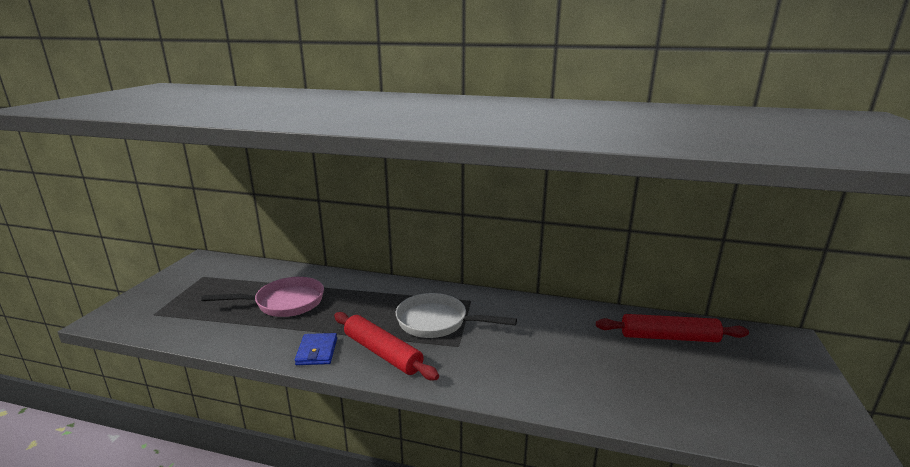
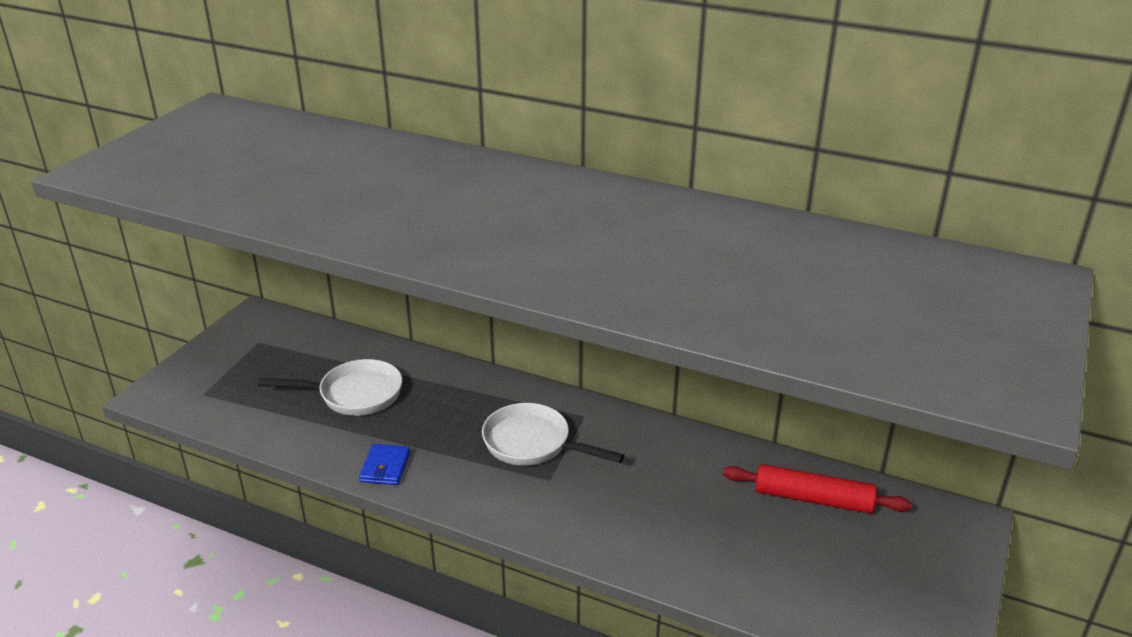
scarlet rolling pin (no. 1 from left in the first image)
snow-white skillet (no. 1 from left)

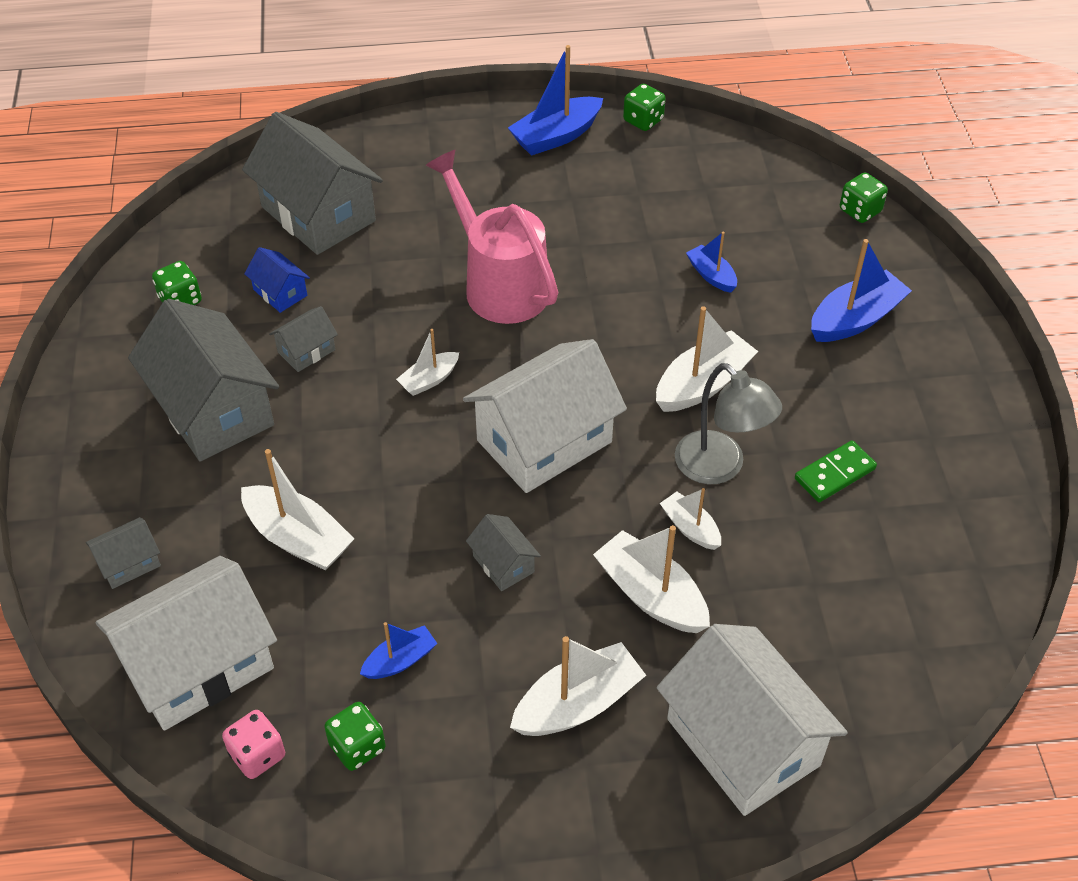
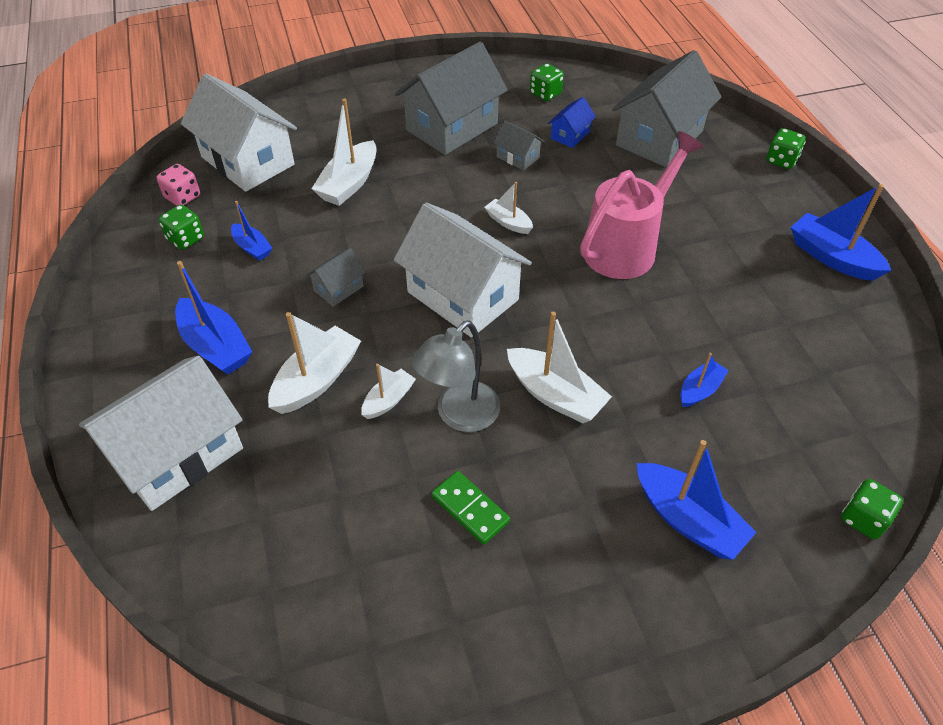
ash-grey house (no. 1 from left in the first image)
leaf-green game die (no. 3 from left)
blue sailboat (no. 1 from left)

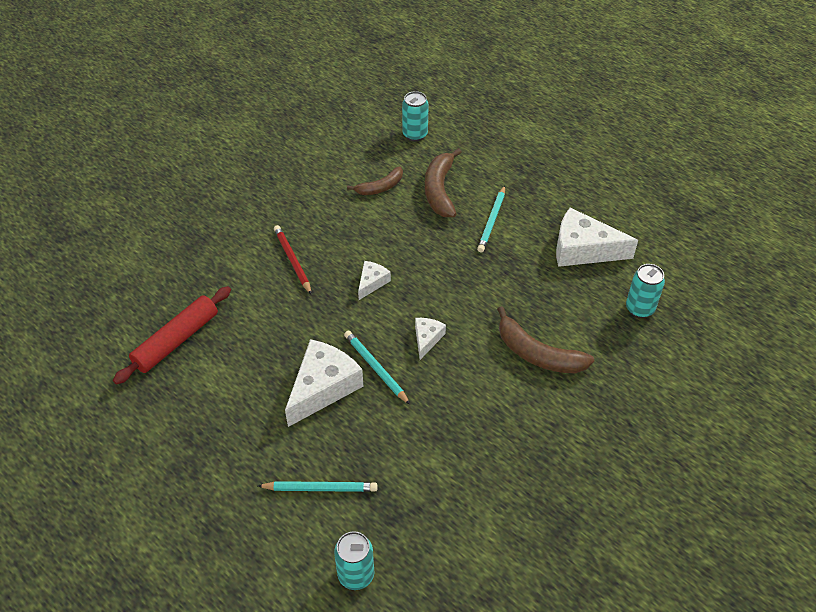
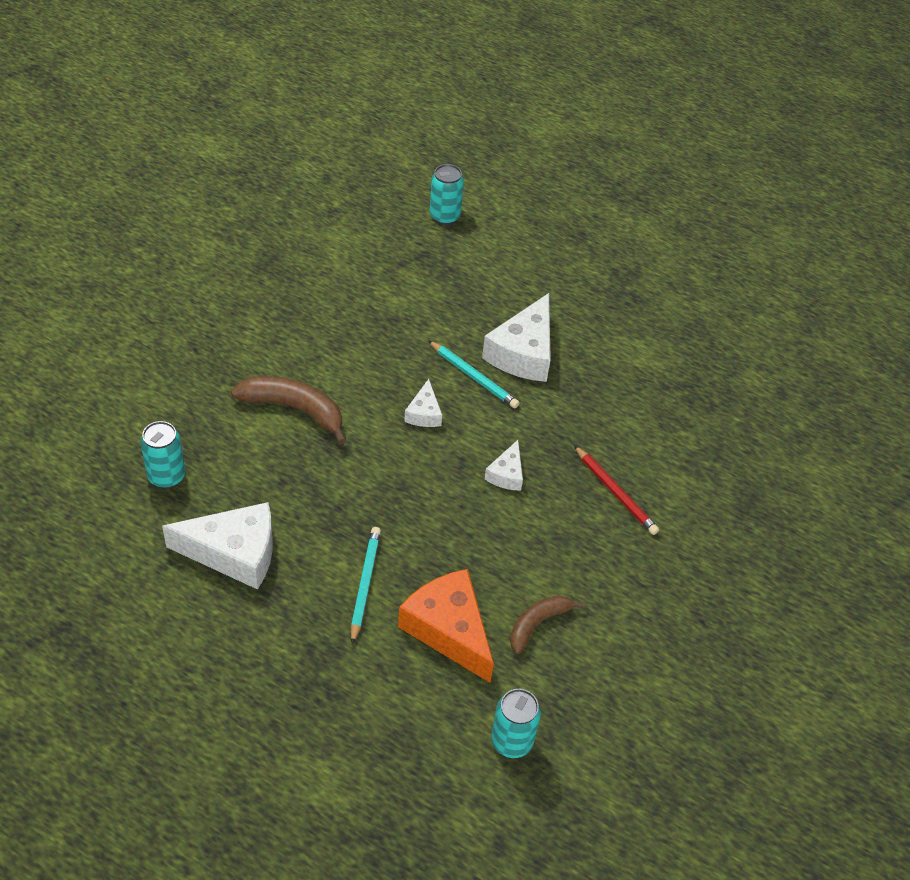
scarlet rolling pin
teal wooden pencil (no. 1 from left in the first image)
orange-coloured piece of cheese

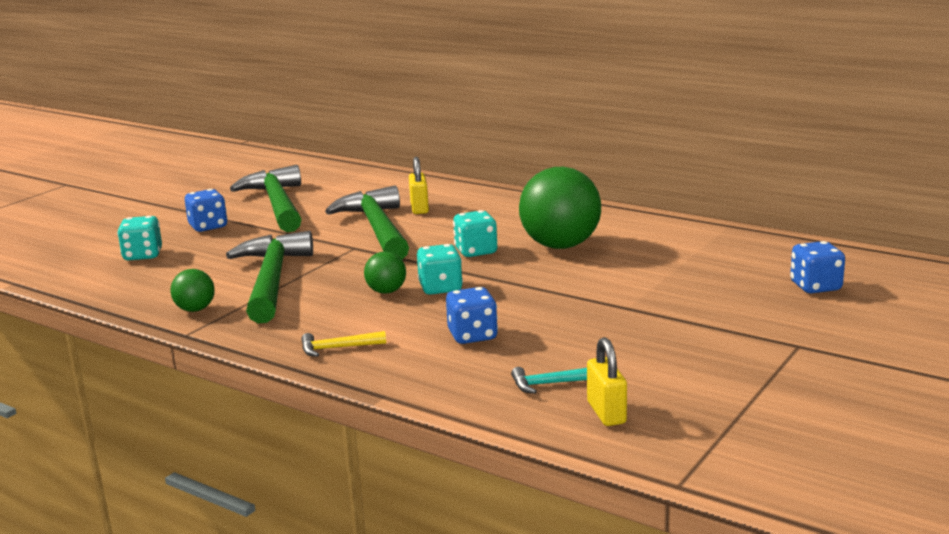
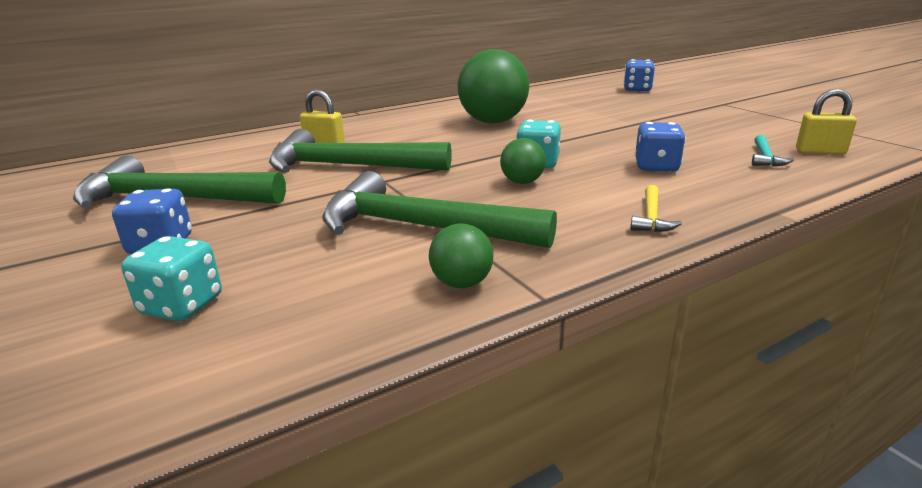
teal game die (no. 3 from left in the first image)

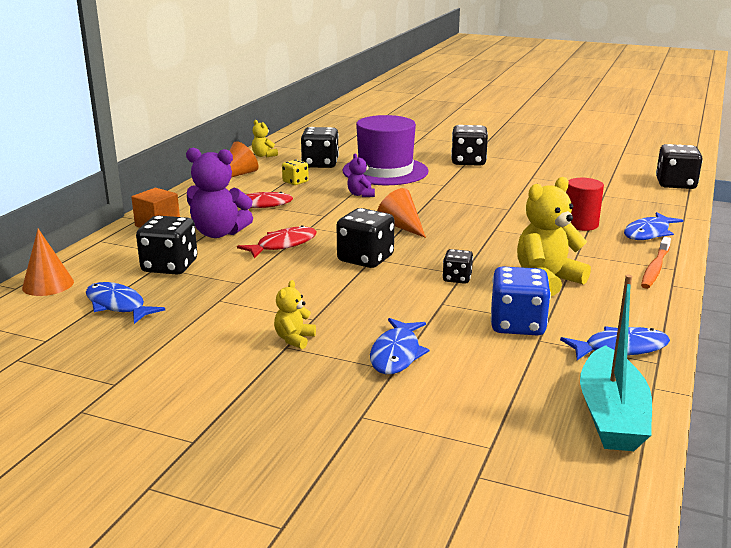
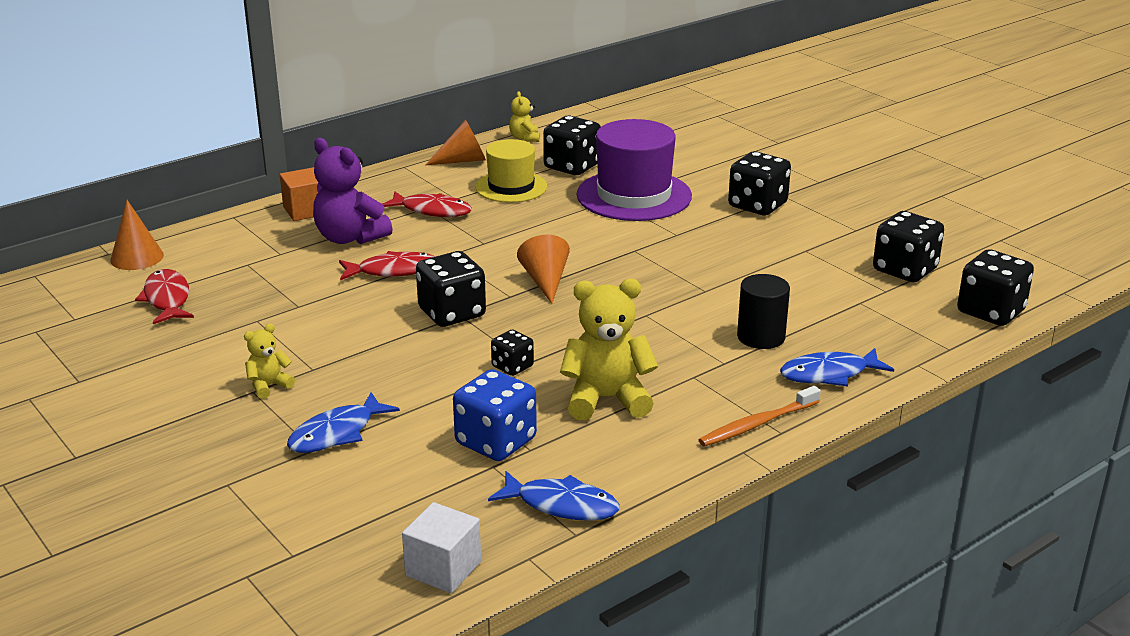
royal purple stuffed bear (no. 2 from left in the first image)
ebony game die (no. 5 from left)
bright yellow tall hat
snow-white cube
scarlet toy fish (no. 1 from left)
ebony cylinder

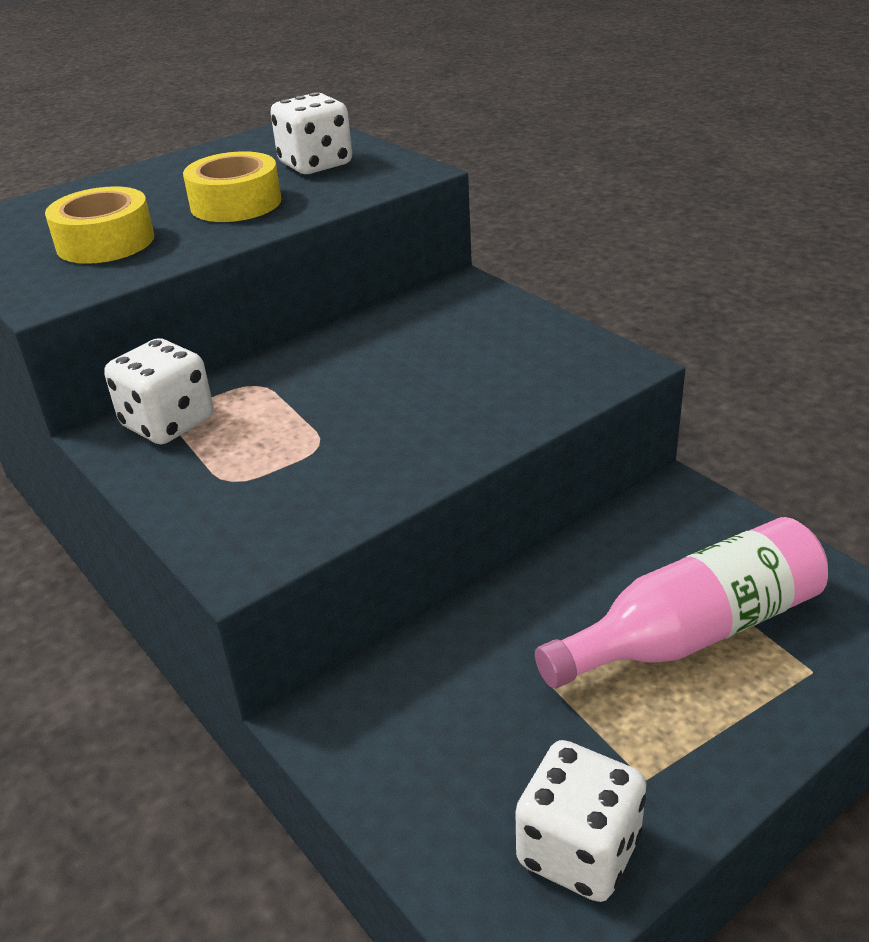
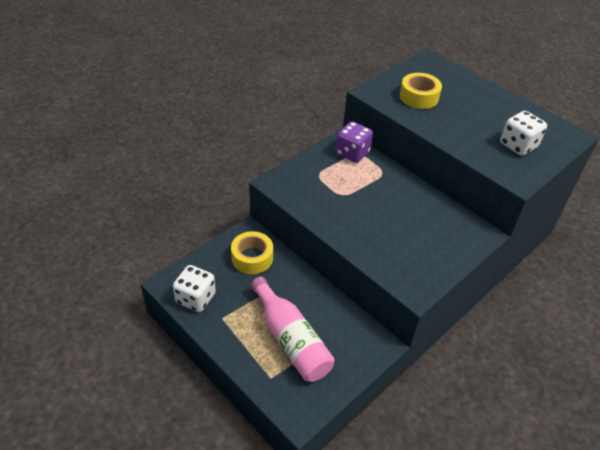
bright yellow sticky tape (no. 1 from left)
royal purple game die

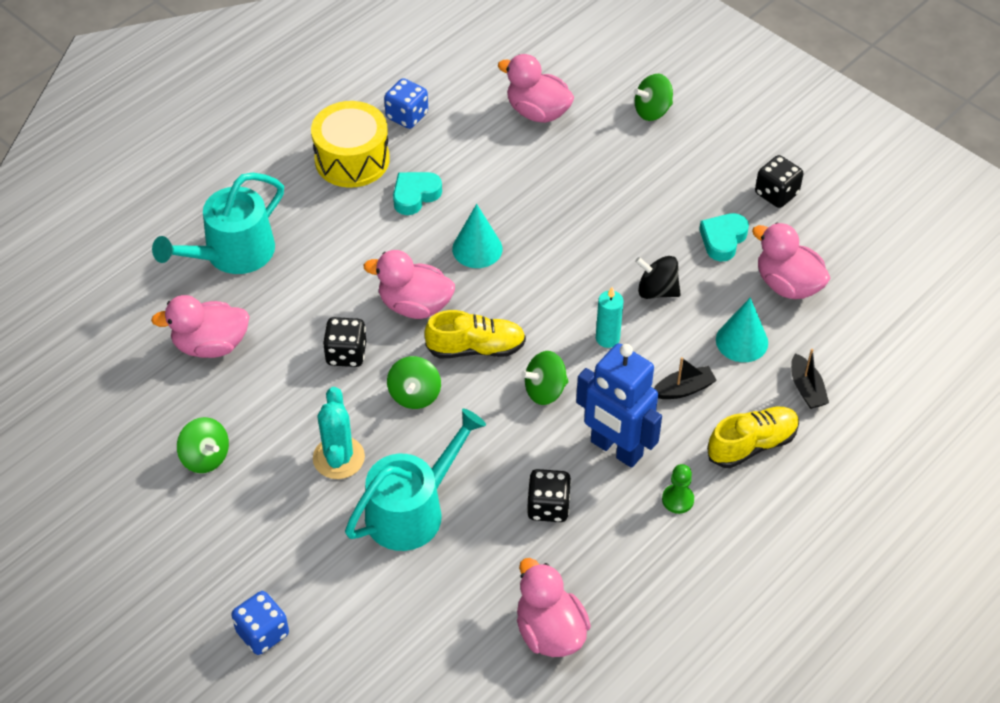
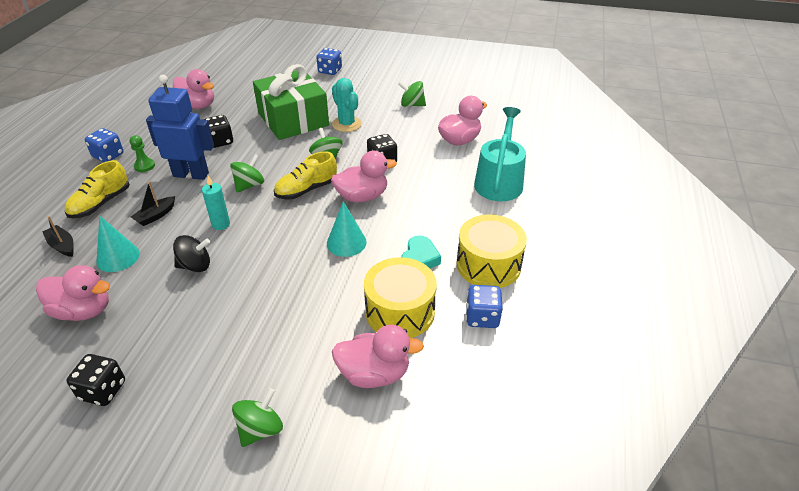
teal heart (no. 2 from left in the first image)
blue game die (no. 1 from left)
bright yellow toy drum (no. 1 from left)
leaf-green present

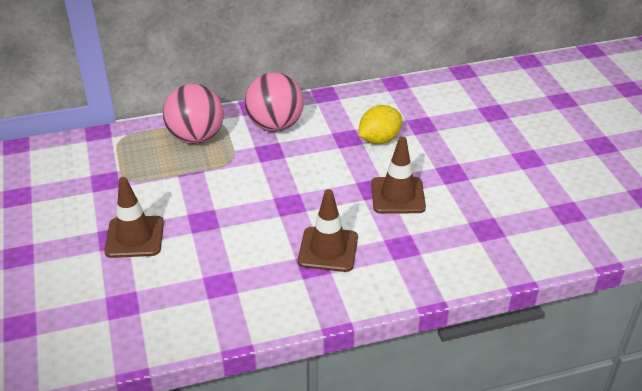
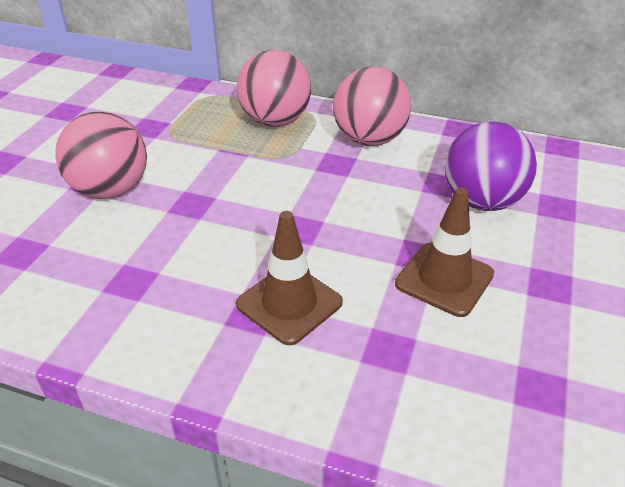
rosy ball (no. 1 from left)
royal purple ball

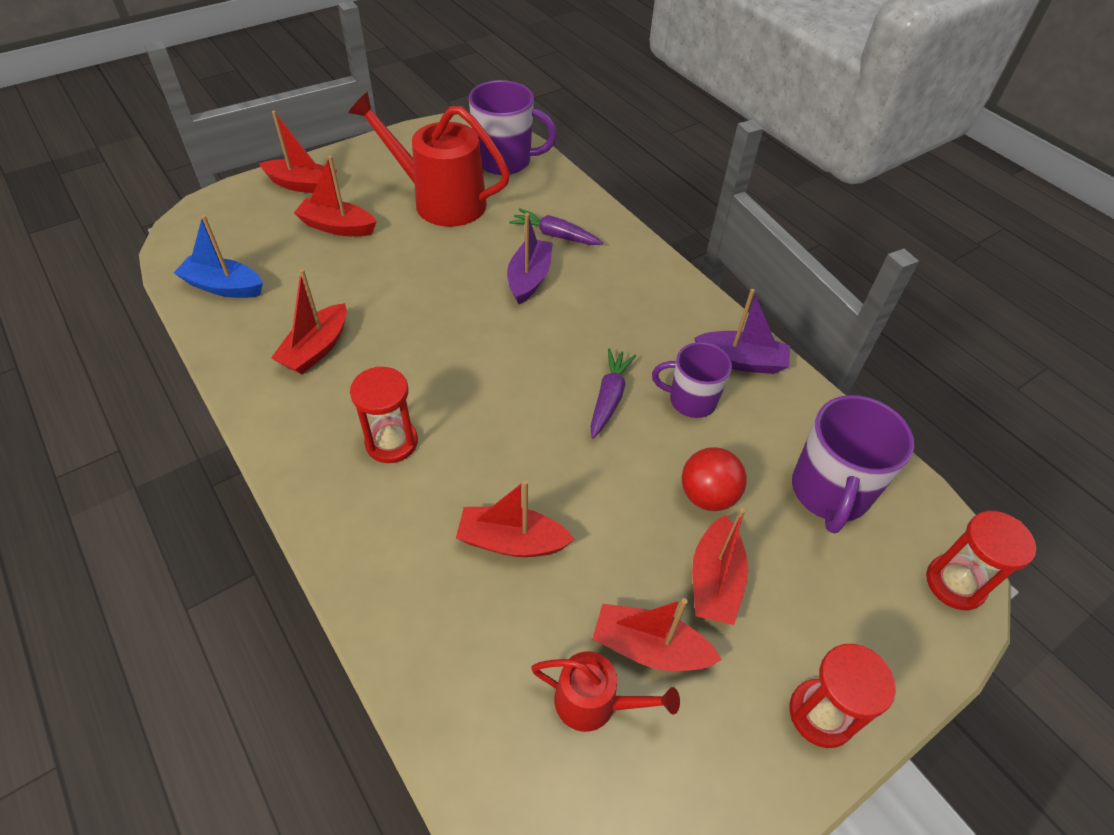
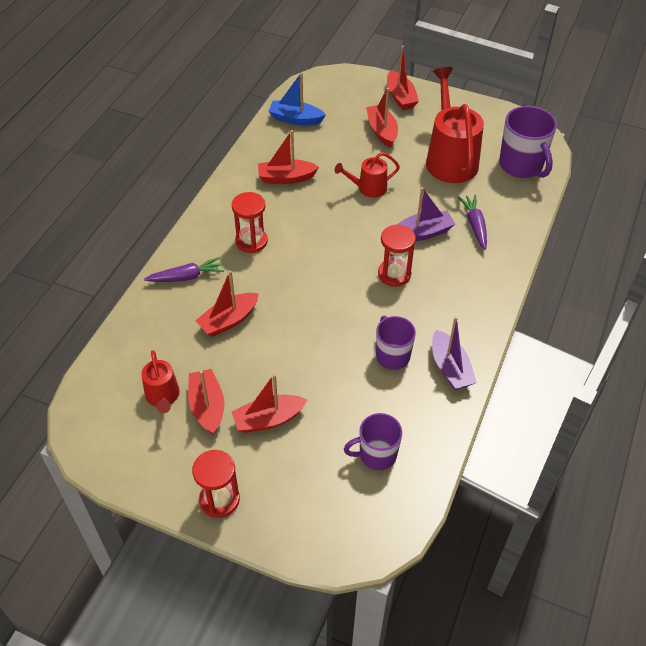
scarlet ball
scarlet watering pot (no. 2 from left)
royal purple root vegetable (no. 1 from left)
scarlet sand timer (no. 3 from left)
blue sailboat
scarlet sailboat (no. 2 from left)
royal purple tea mug (no. 1 from left)

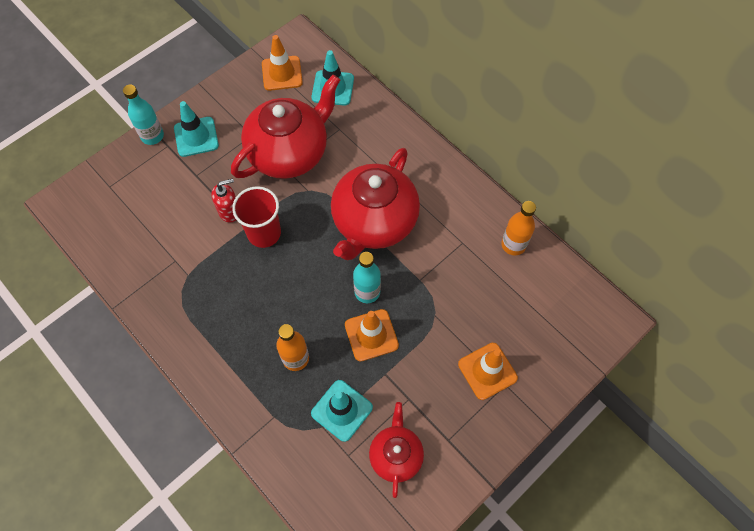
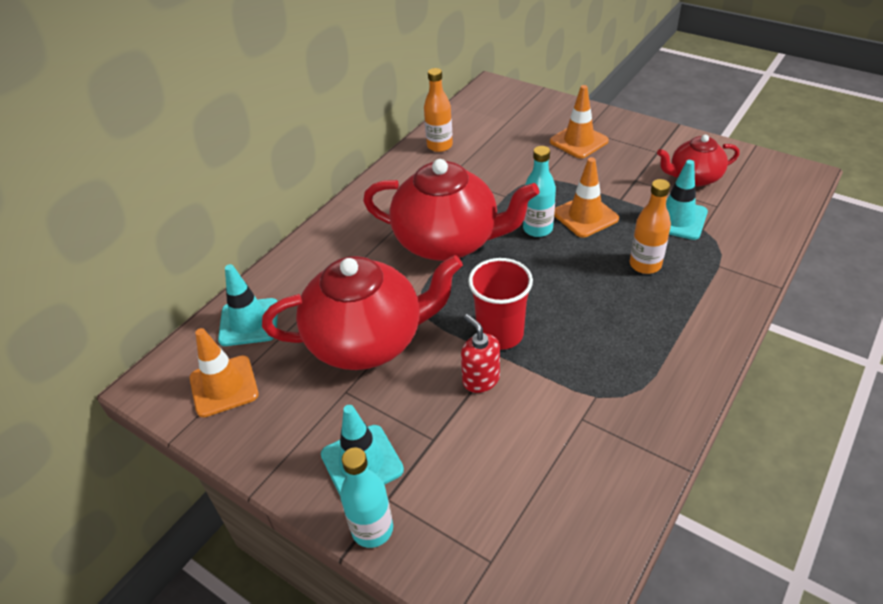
scarlet china teapot (no. 1 from left)

